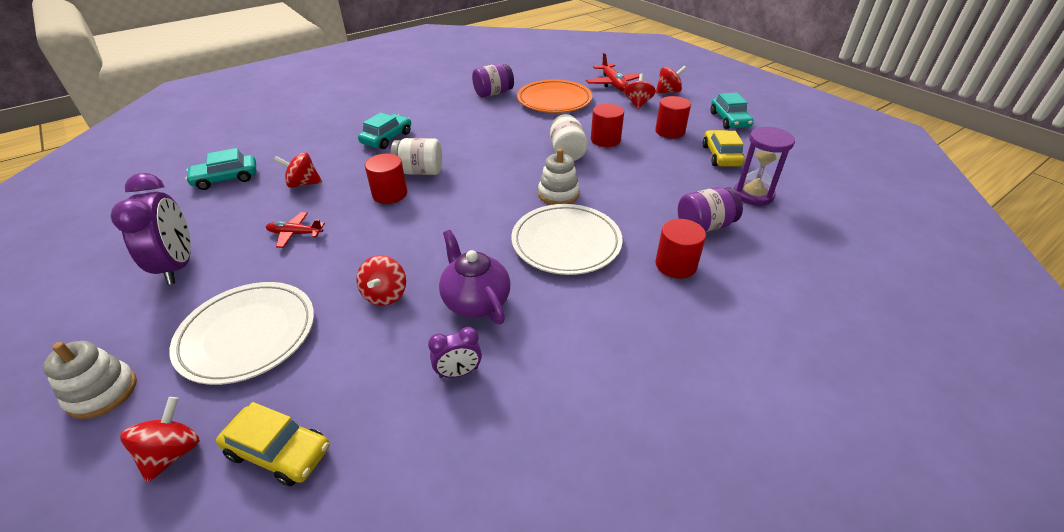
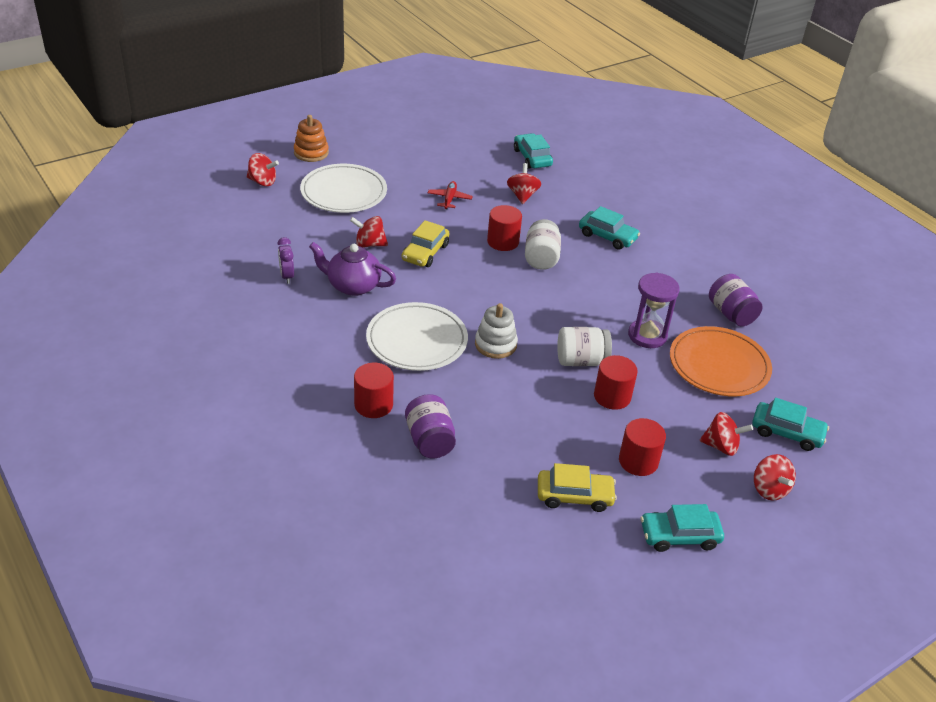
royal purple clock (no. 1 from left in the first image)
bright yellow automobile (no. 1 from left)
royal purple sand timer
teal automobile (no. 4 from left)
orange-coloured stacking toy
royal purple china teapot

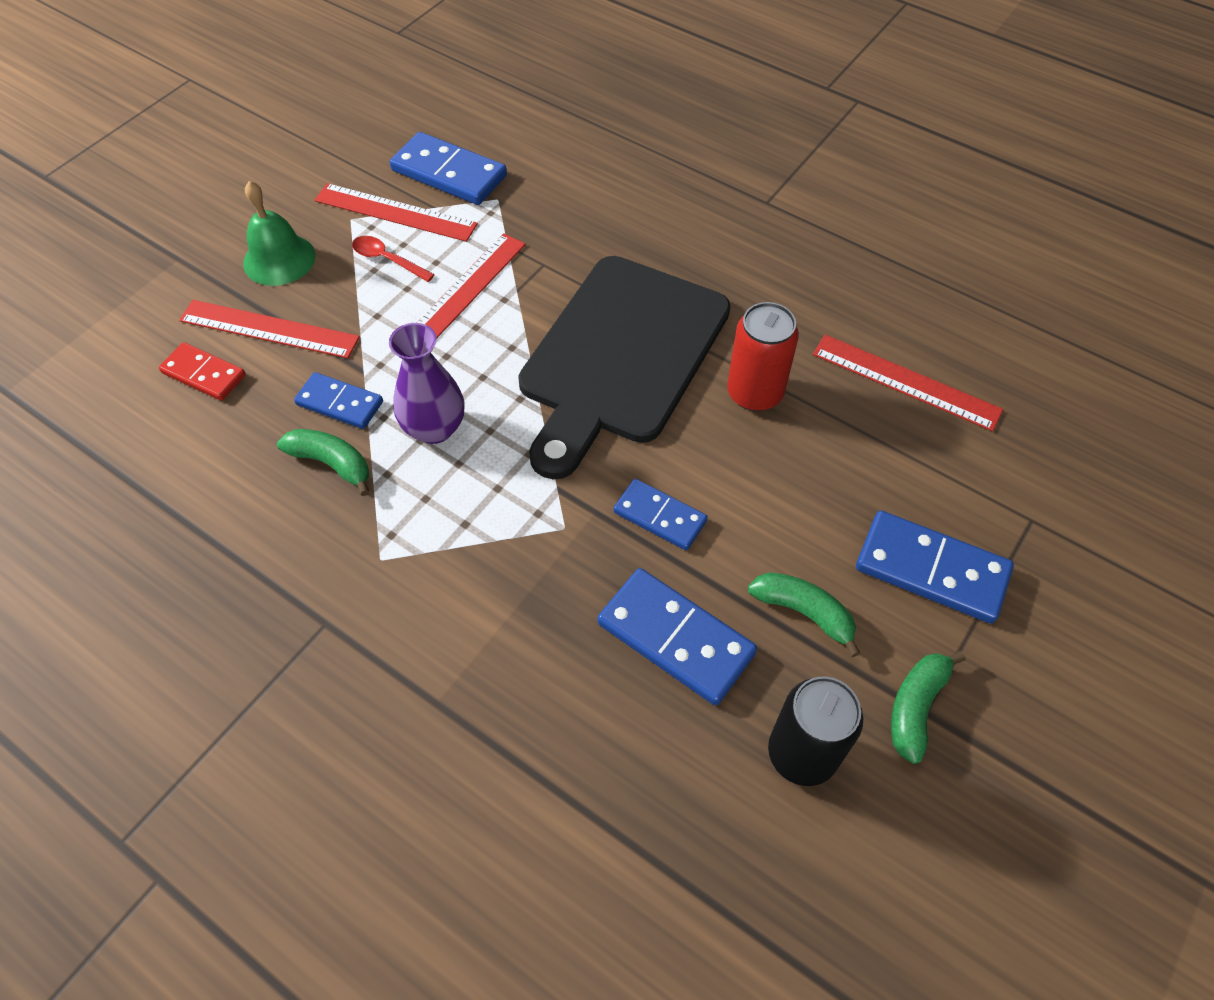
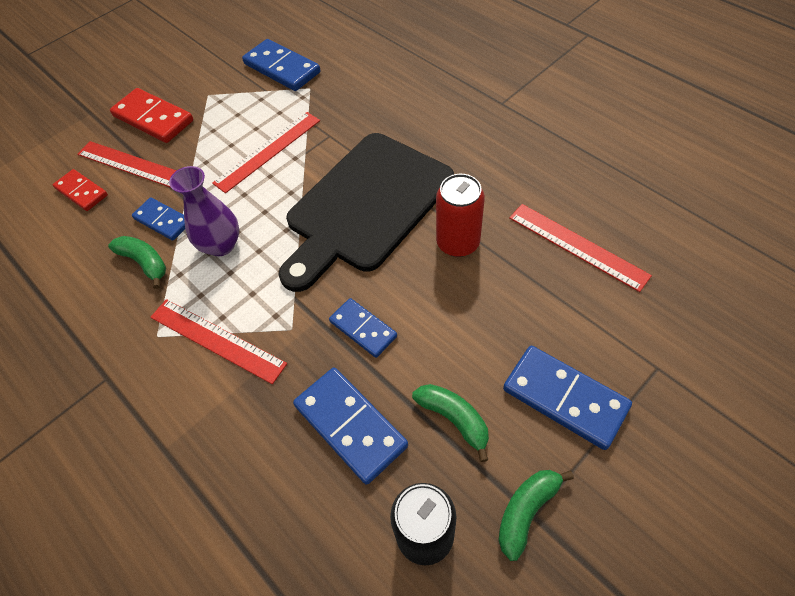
scarlet tablespoon
scarlet ruler (no. 2 from left)
scarlet domino tile (no. 2 from left)

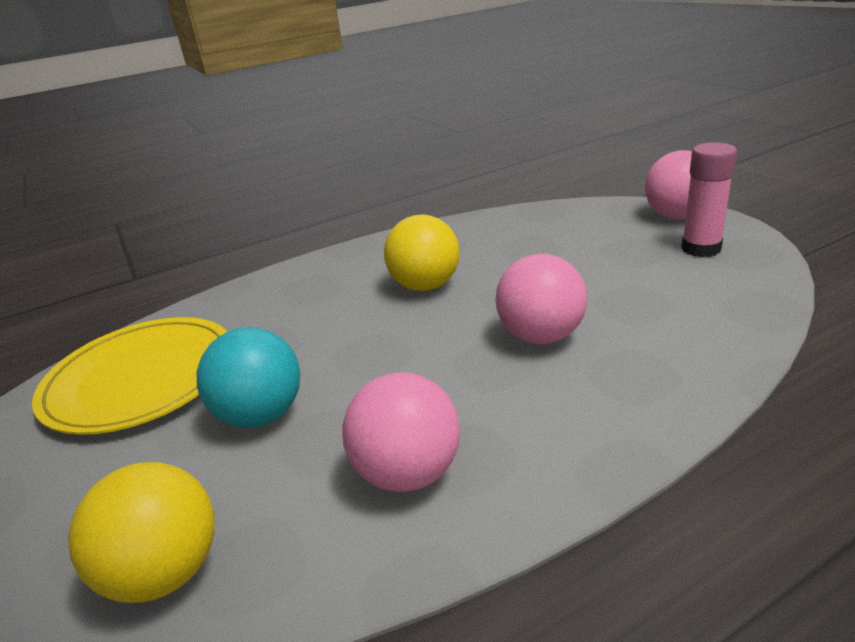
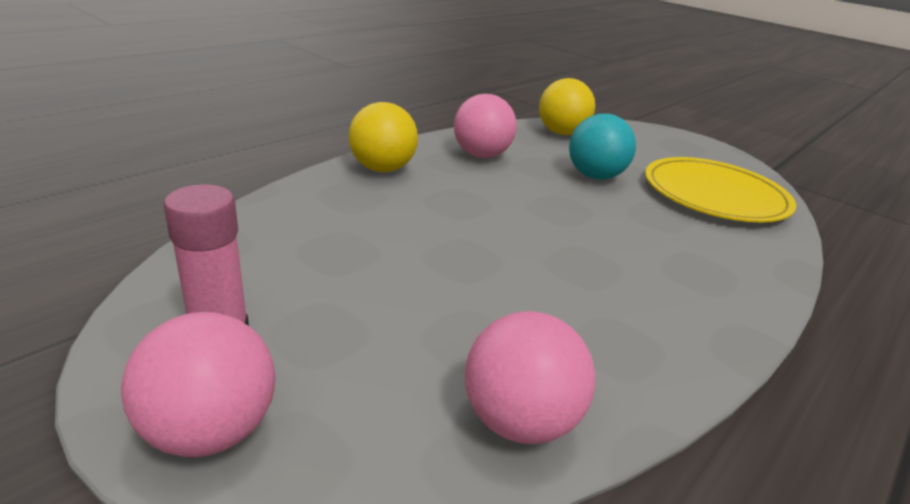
bright yellow ball (no. 1 from left)
rosy ball (no. 3 from left)

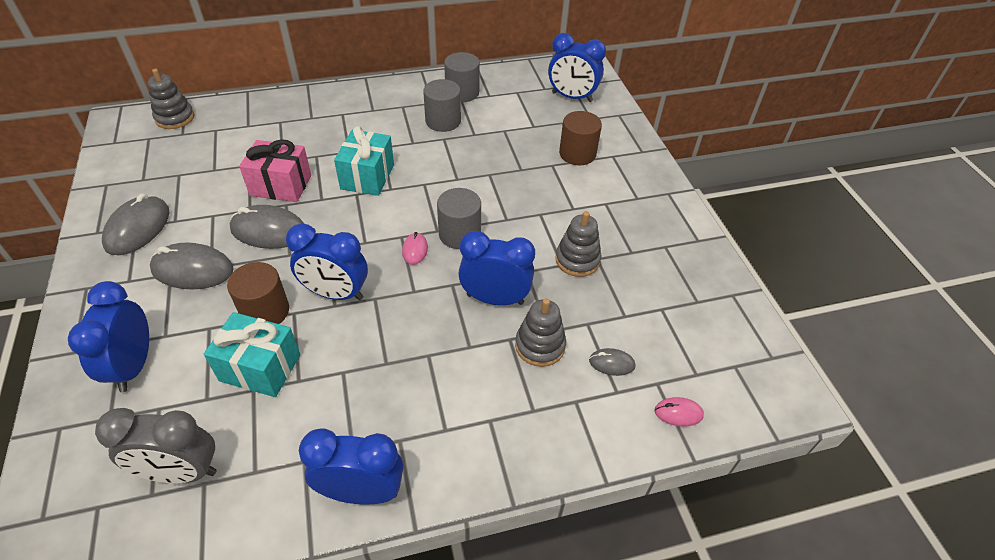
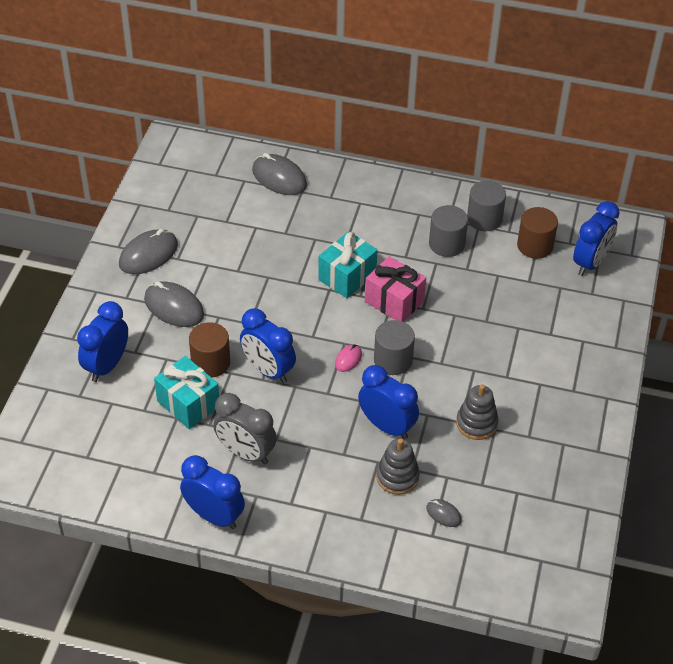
ash-grey stacking toy (no. 1 from left in the first image)
rosy PC mouse (no. 2 from left in the first image)
ash-grey clock
ash-grey PC mouse (no. 3 from left)
rosy present
russet cylinder (no. 2 from left)
blue clock (no. 5 from left)

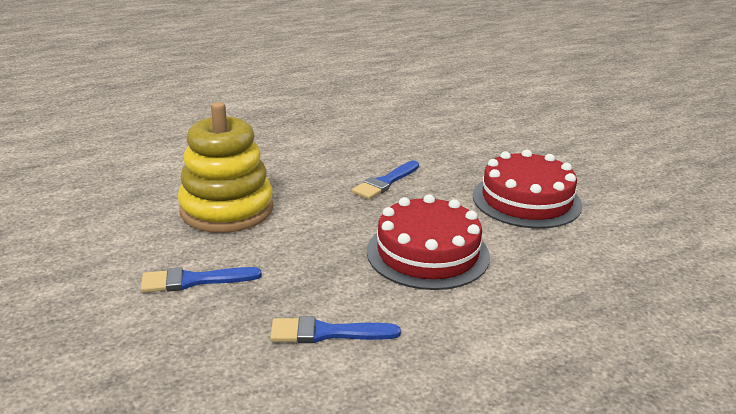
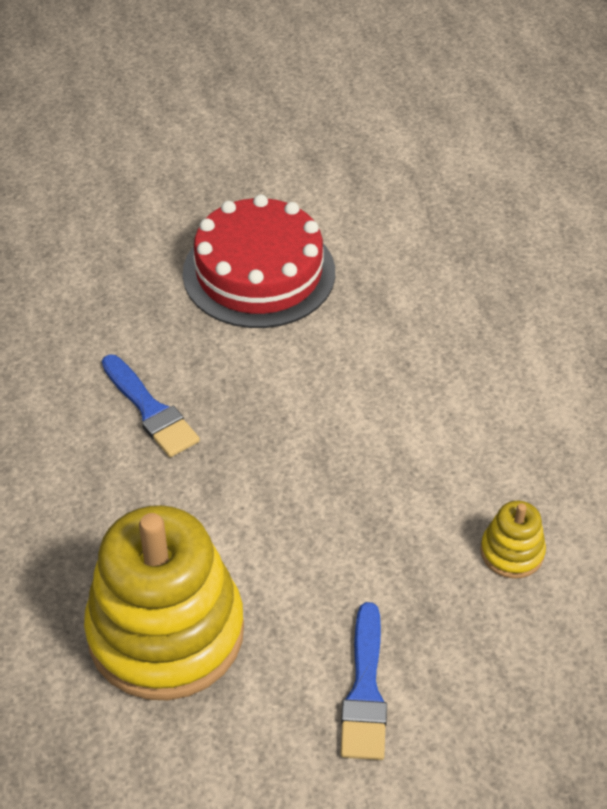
scarlet gateau (no. 1 from left in the first image)
bright yellow stacking toy (no. 2 from left)

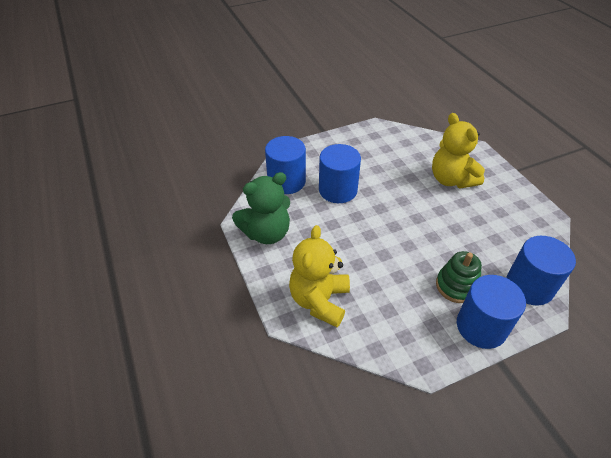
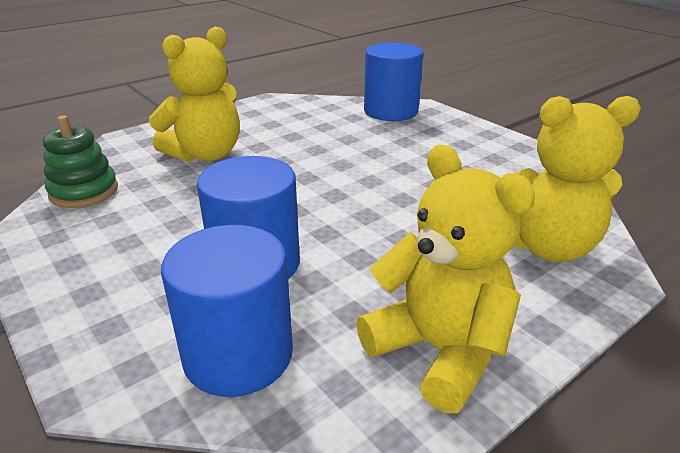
blue cylinder (no. 3 from left in the first image)
leaf-green stacking toy
bright yellow stuffed bear (no. 2 from left)

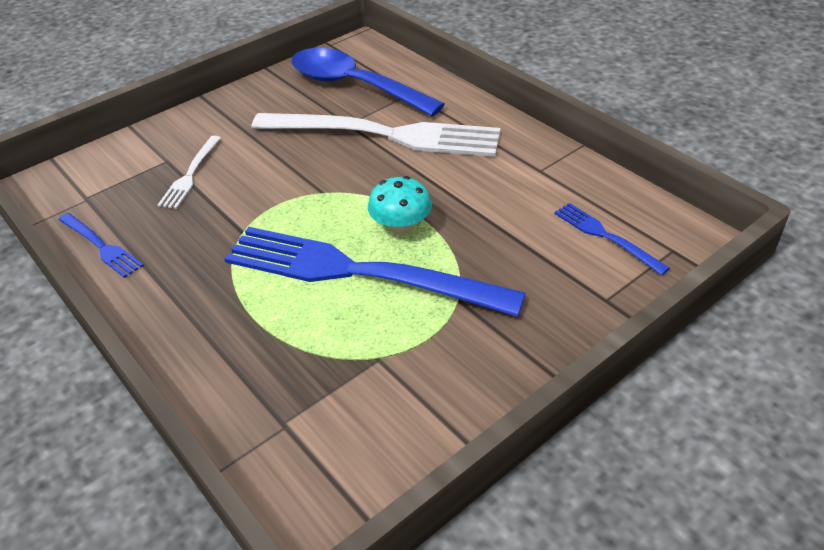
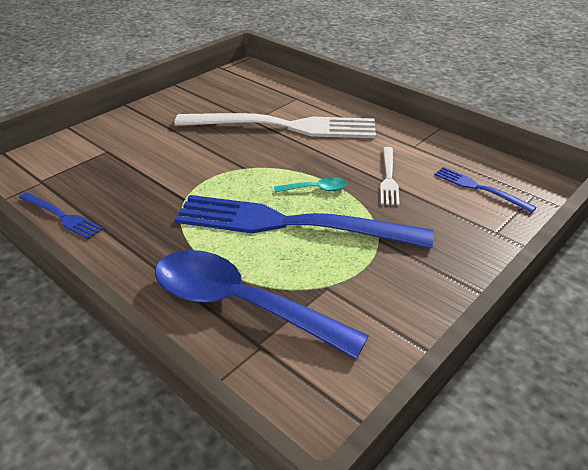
snow-white dinner fork (no. 2 from left)
blue tablespoon
teal tablespoon

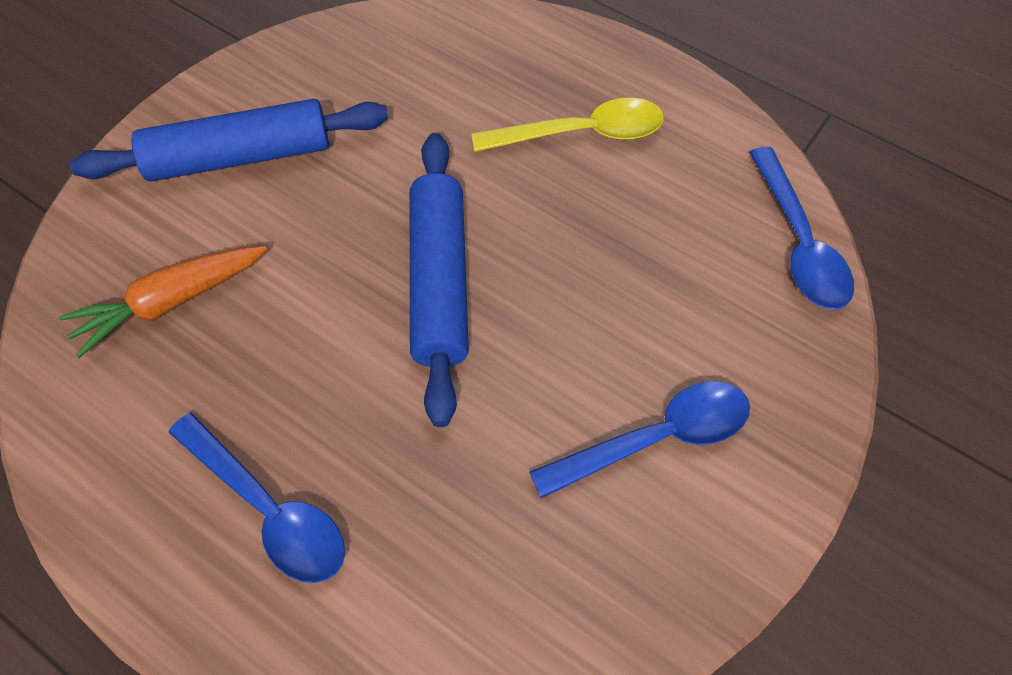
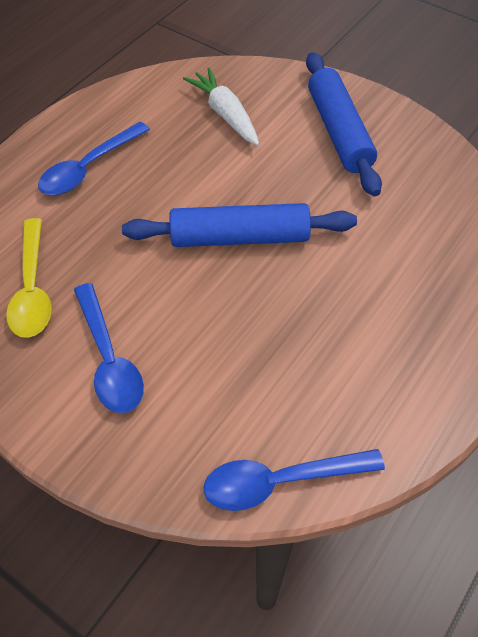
bright yellow tablespoon
snow-white root vegetable

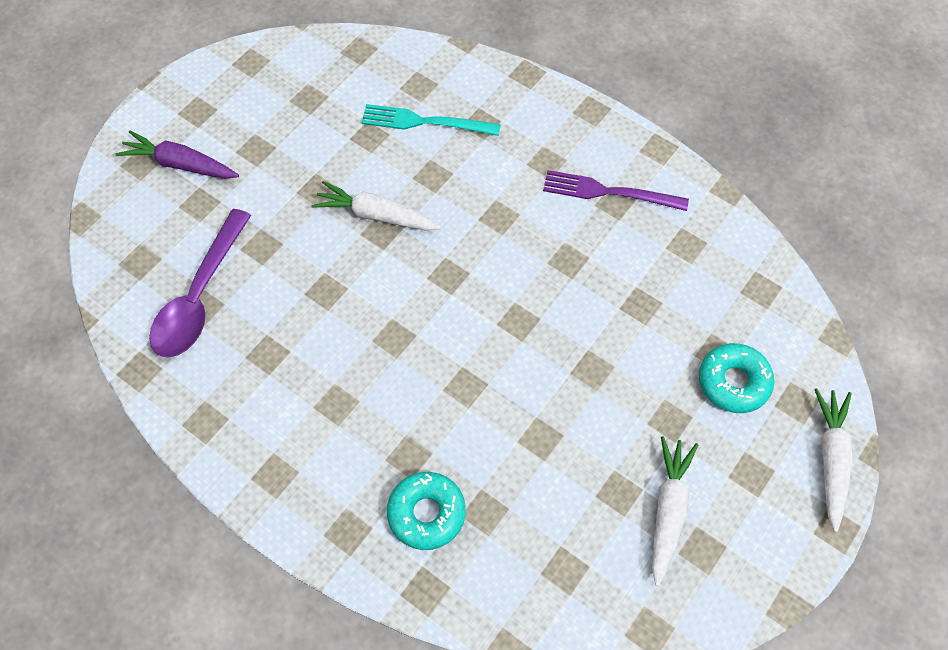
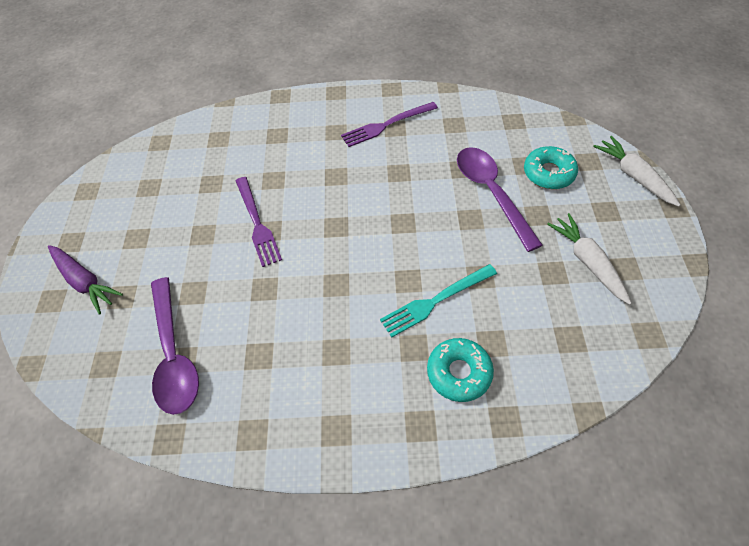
royal purple tablespoon (no. 2 from left)
teal dinner fork
royal purple dinner fork (no. 1 from left)
royal purple root vegetable

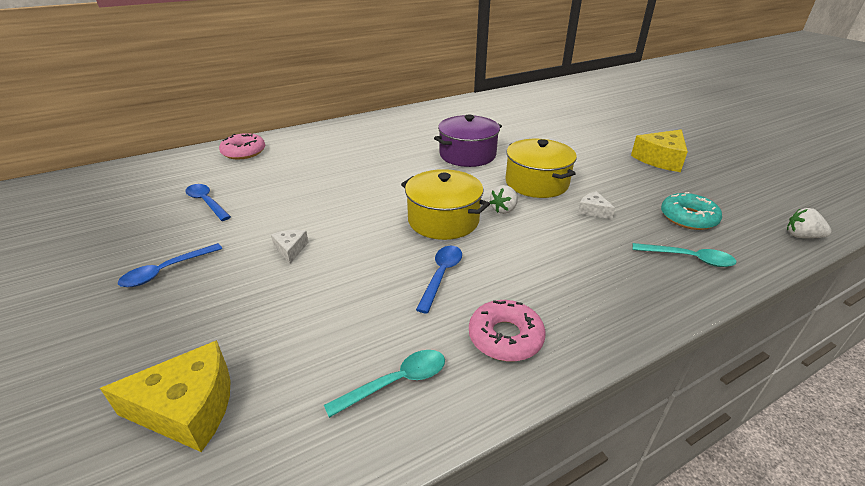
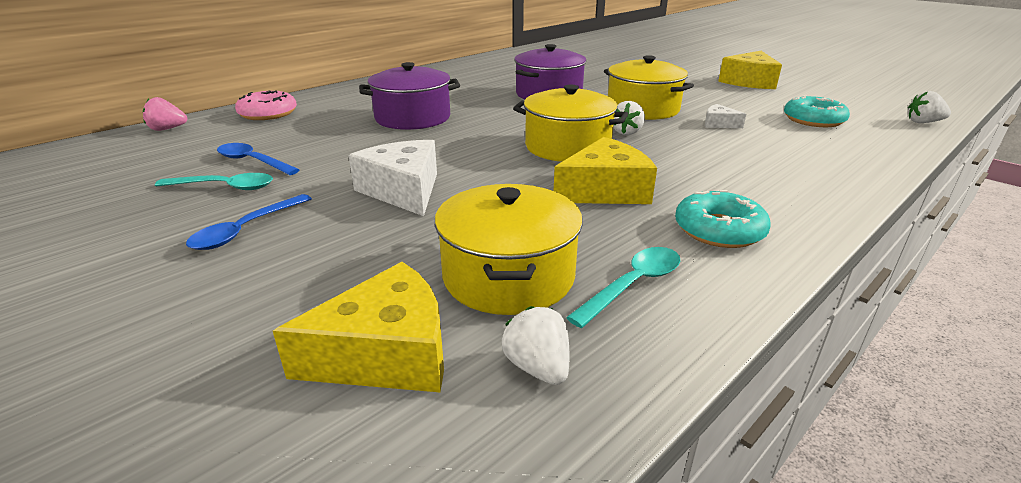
rosy berry
royal purple cooking pot (no. 1 from left)
bright yellow cooking pot (no. 1 from left)
snow-white berry (no. 1 from left)
teal tablespoon (no. 1 from left)
bright yellow piece of cheese (no. 2 from left)
teal doughnut (no. 1 from left)
snow-white piece of cheese (no. 1 from left)

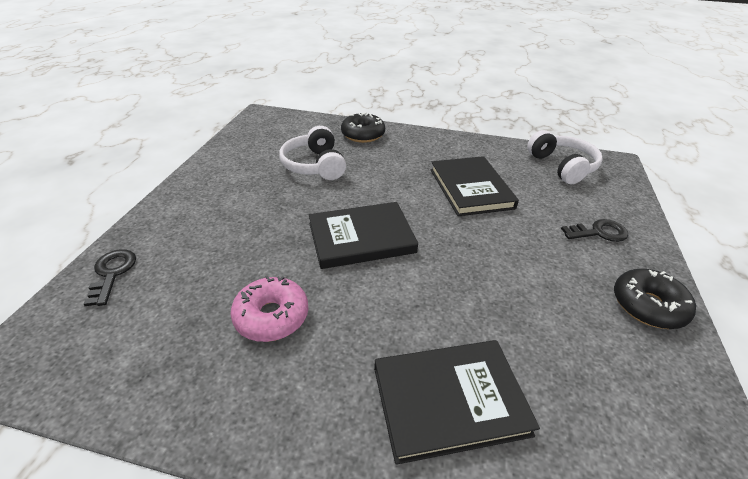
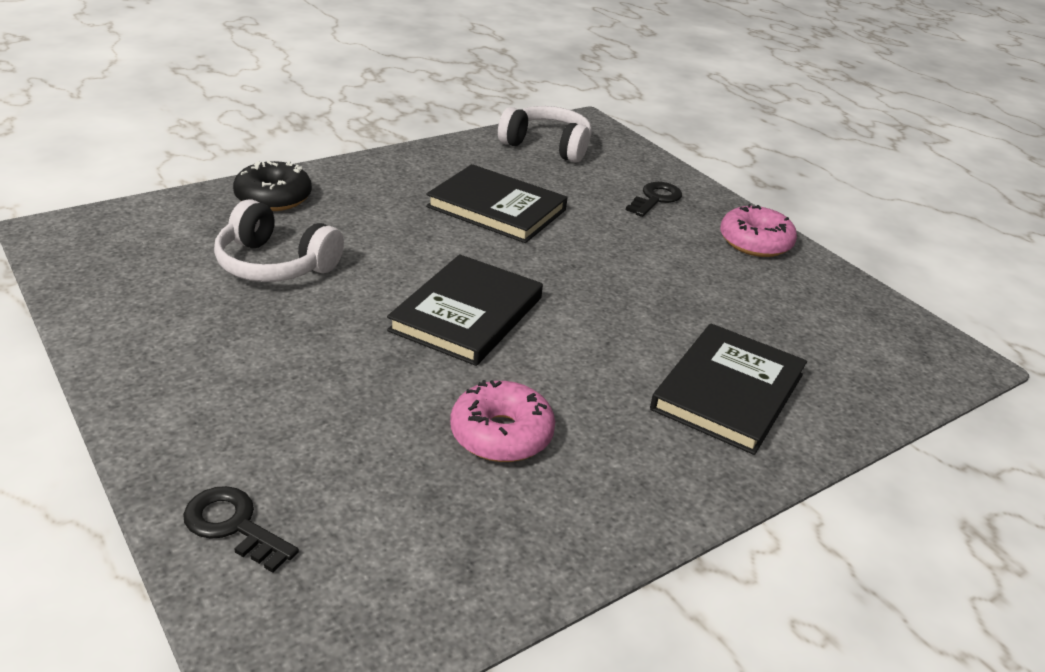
rosy doughnut (no. 2 from left)

